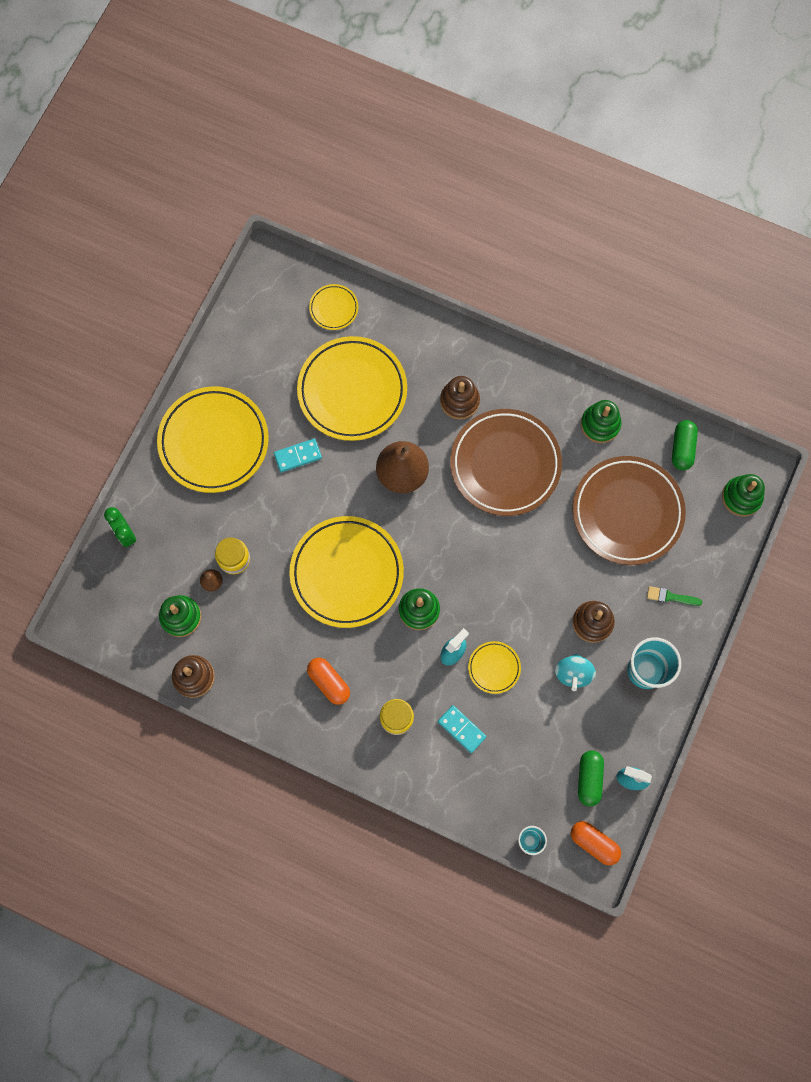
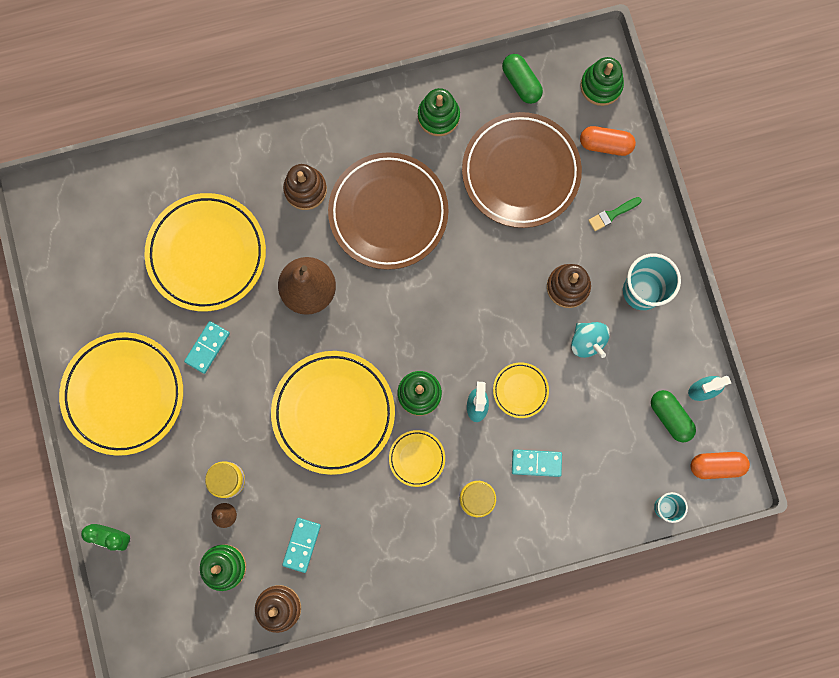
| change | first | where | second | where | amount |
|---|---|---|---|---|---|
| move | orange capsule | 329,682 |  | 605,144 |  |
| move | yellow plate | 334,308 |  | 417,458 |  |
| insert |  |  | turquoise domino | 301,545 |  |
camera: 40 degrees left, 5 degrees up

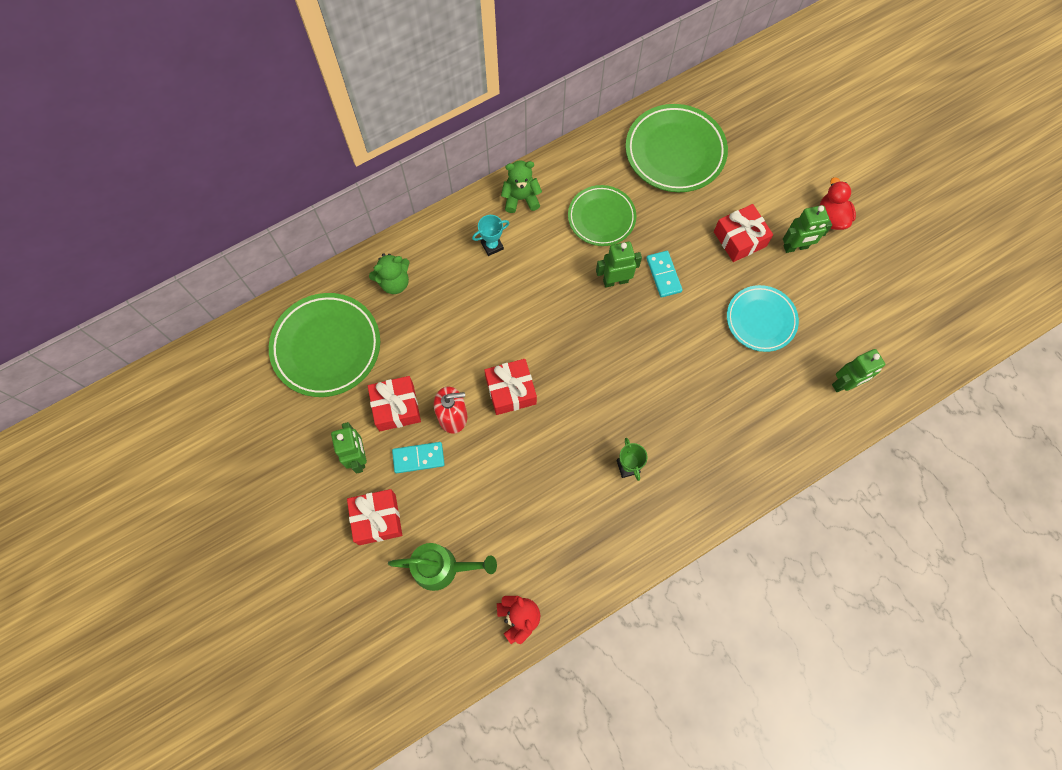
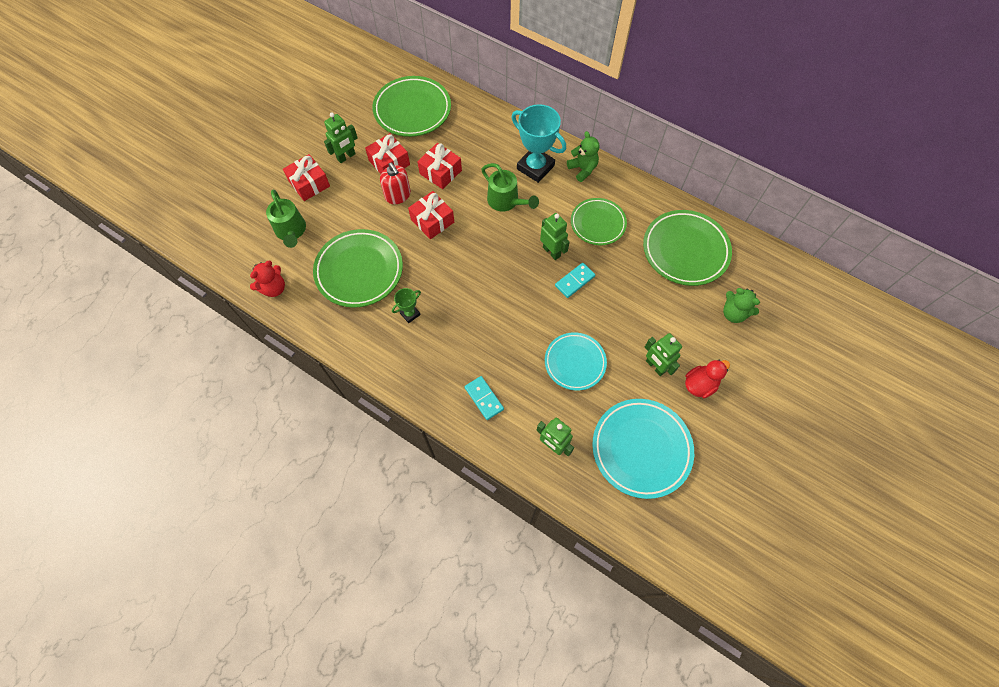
| change | first | where | second | where | amount |
|---|---|---|---|---|---|
| move | green teddy bear | 394,282 |  | 733,313 |  |
| move | turquoise domino | 418,458 |  | 484,398 |  |
| resize | turquoise trophy | 492,246 |  | 535,167 | x2.05 |
| move | red gift | 739,239 |  | 440,172 |  |
| insert |  |  | green plate | 359,271 |  |
| insert |  |  | green watering can | 506,201 |  |
| insert |  |  | turquoise plate | 641,449 |  |
camera: 65 degrees right, 5 degrees down

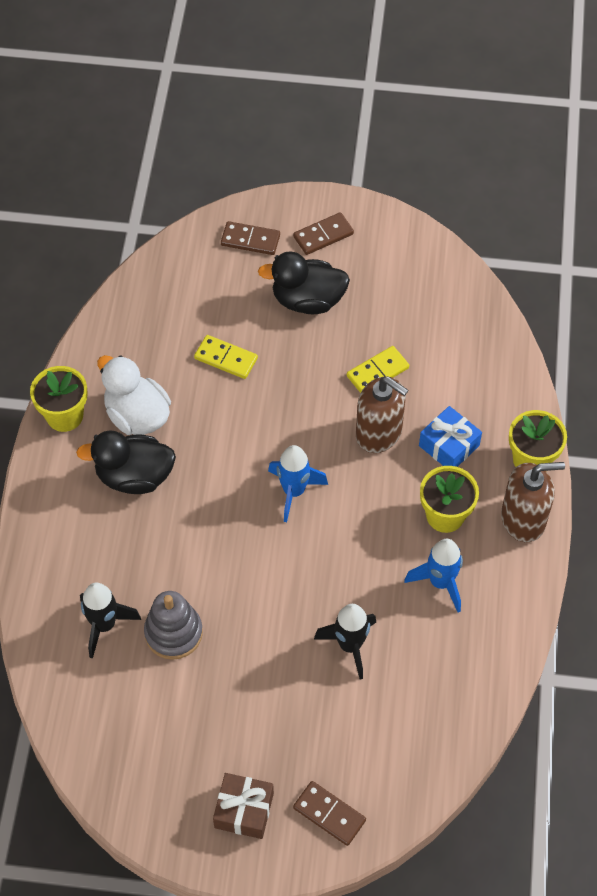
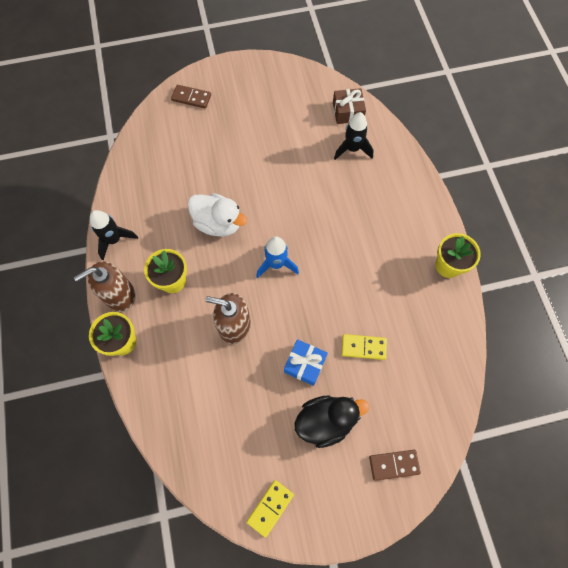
| change | first | where | second | where | amount |
|---|---|---|---|---|---|
| delete | black duck | 134,476 |  |  |  |
| move | white duck | 137,416 |  | 218,223 |  |
| delete | grey stacking toy | 173,633 |  |  |  |
| move | brown gift | 244,810 |  | 348,112 |  |
| delete | brown domino | 323,235 |  |  |  |
| move | black rocket | 350,645 |  | 114,240 |  |
| move | yellow domino | 377,372 |  | 270,508 |  |
| delete | blue rocket | 440,582 |  |  |  |
| move | blue gift | 449,445 |  | 305,364 |  |
camera: 160 degrees right, 10 degrees up

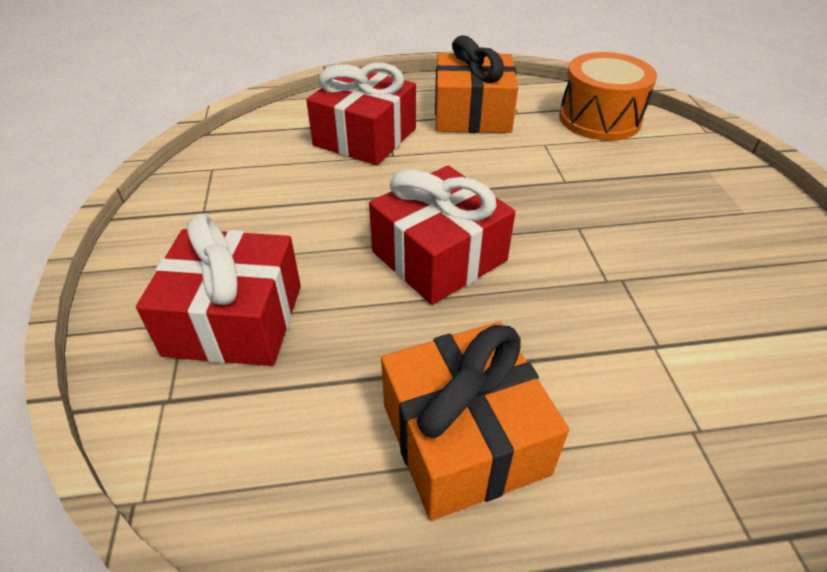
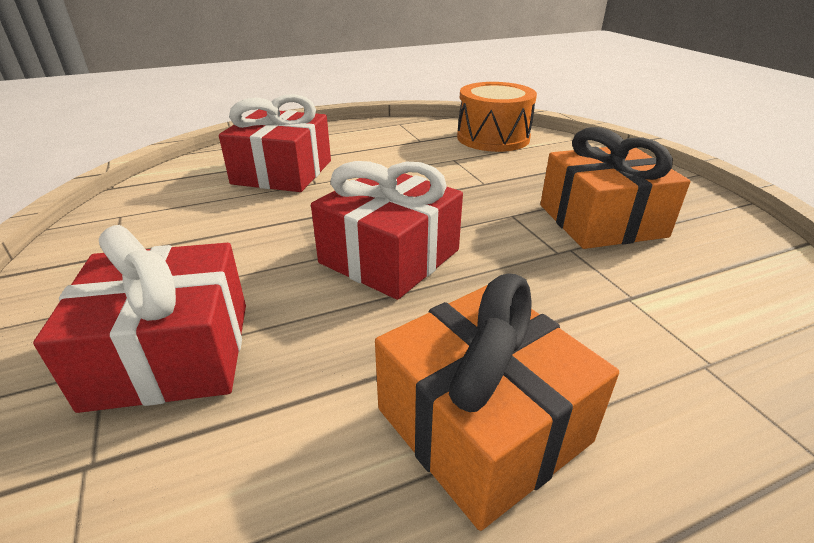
| change | first | where | second | where | amount |
|---|---|---|---|---|---|
| move | orange gift | 472,114 |  | 601,221 |  |
camera: 15 degrees left, 10 degrees down

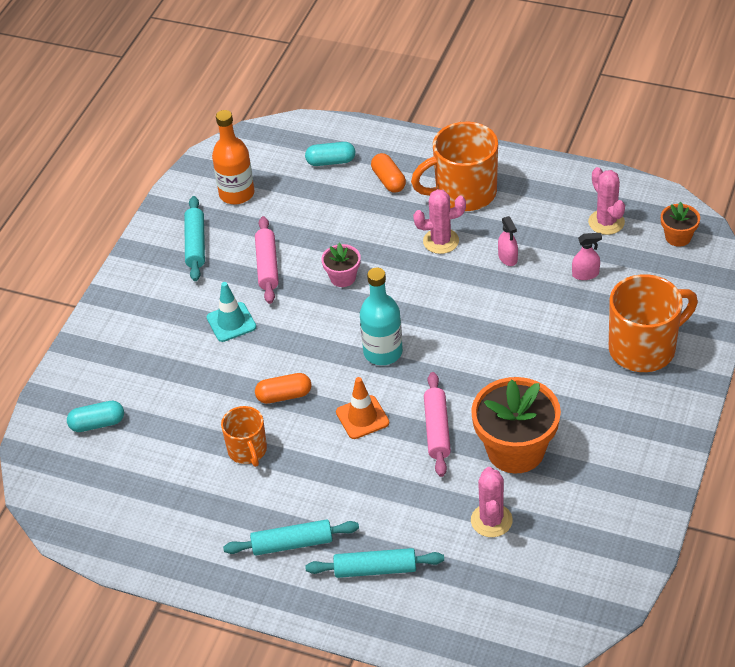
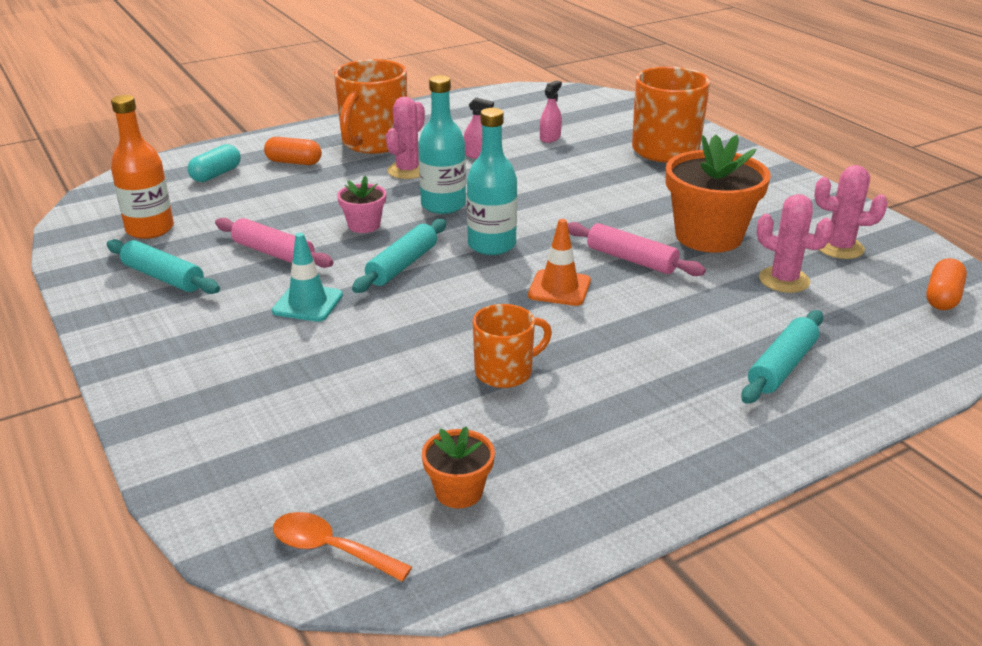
| change | first | where | second | where | amount |
|---|---|---|---|---|---|
| delete | turquoise capsule | 97,423 |  |  |  |
| rotate | orange mug | 247,450 |  | 505,372 | 45 degrees counterclockwise |
| move | turquoise rolling pin | 292,544 |  | 402,265 |  |
| move | orange capsule | 284,395 |  | 942,297 |  |
| move | pink cactus | 606,222 |  | 839,248 |  |
| move | orange flower pot | 678,237 |  | 459,491 |  |
| insert |  |  | orange spoon | 331,549 |  |
| insert |  |  | turquoise bottle | 443,205 |  |
camera: 55 degrees left, 15 degrees down

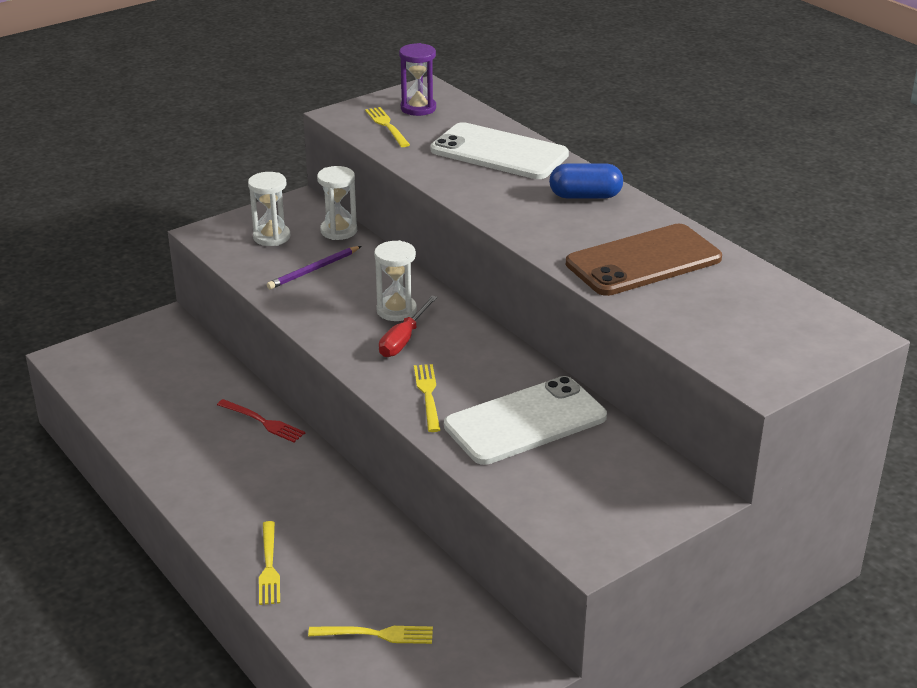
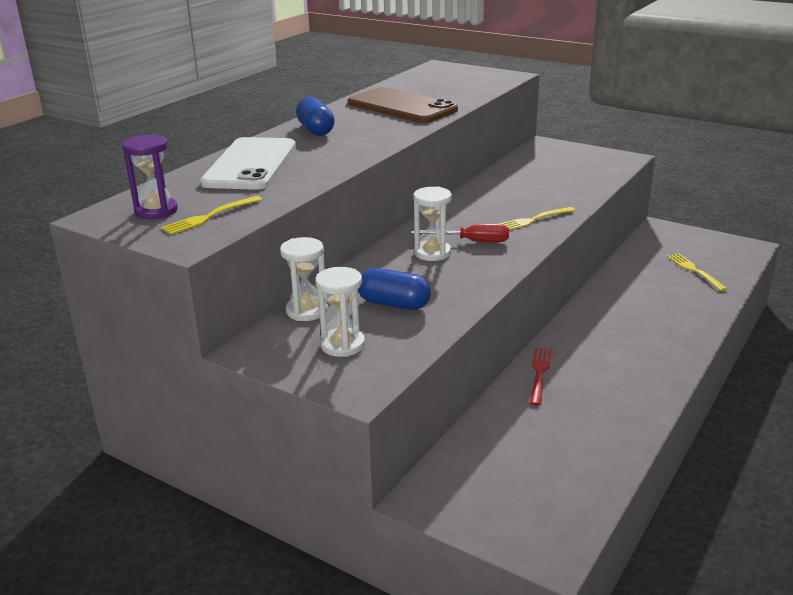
| change | first | where | second | where | amount |
|---|---|---|---|---|---|
| delete | yellow fork | 269,567 |  |  |  |
| replace | purple pencil | 313,270 | blue capsule | 394,304 |  |
| delete | white phone | 525,422 |  |  |  |
camera: 110 degrees left, 5 degrees down

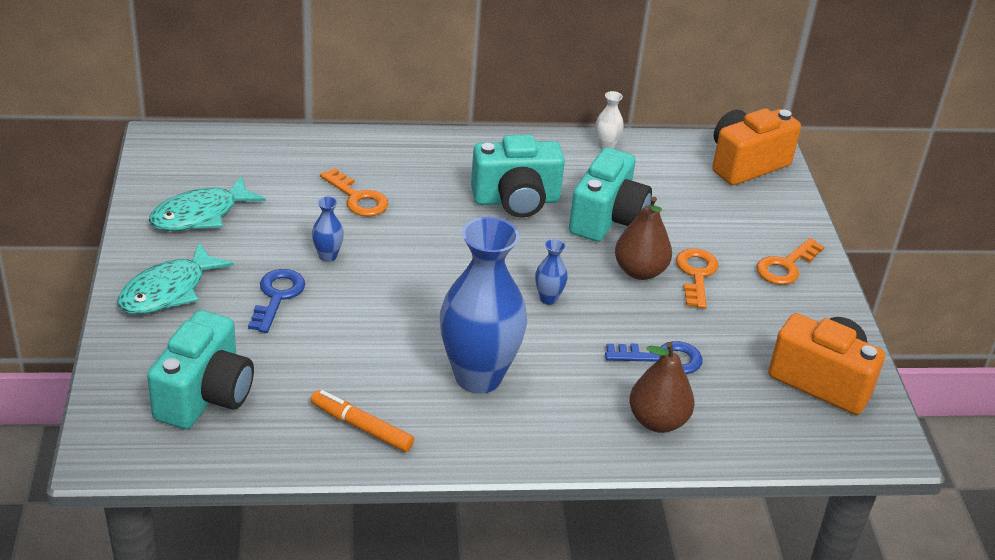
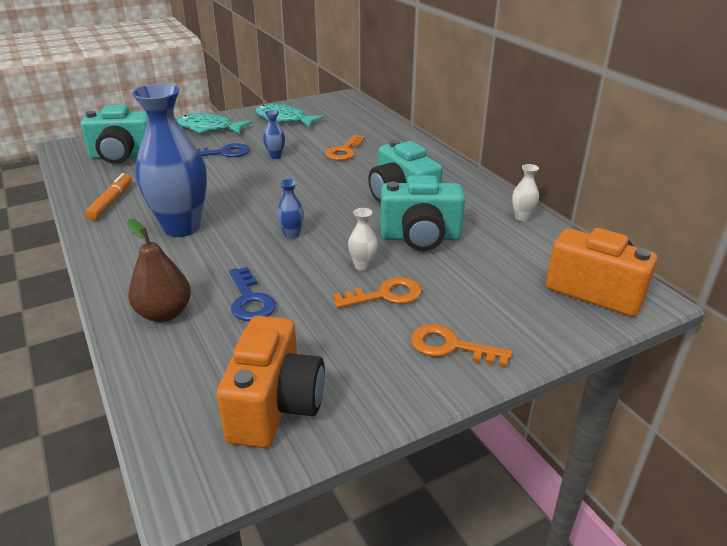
| change | first | where | second | where | amount |
|---|---|---|---|---|---|
| replace | brown pear | 640,271 | white vase | 362,266 |  |
camera: 70 degrees right, 5 degrees down

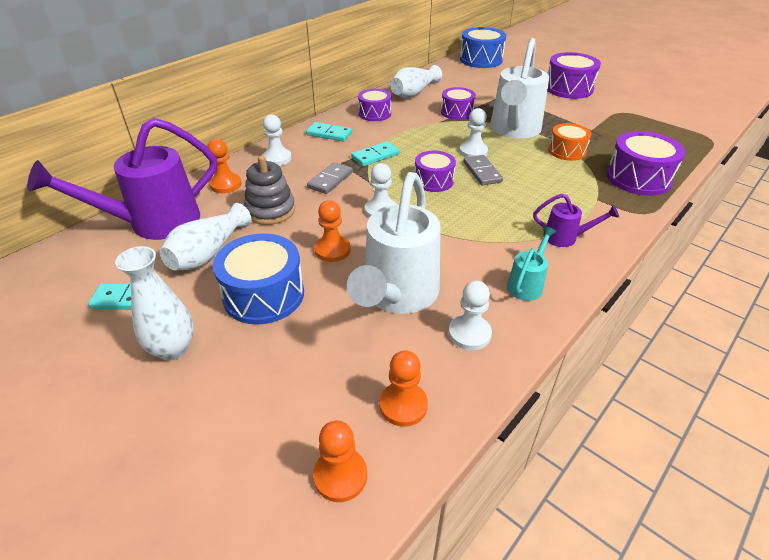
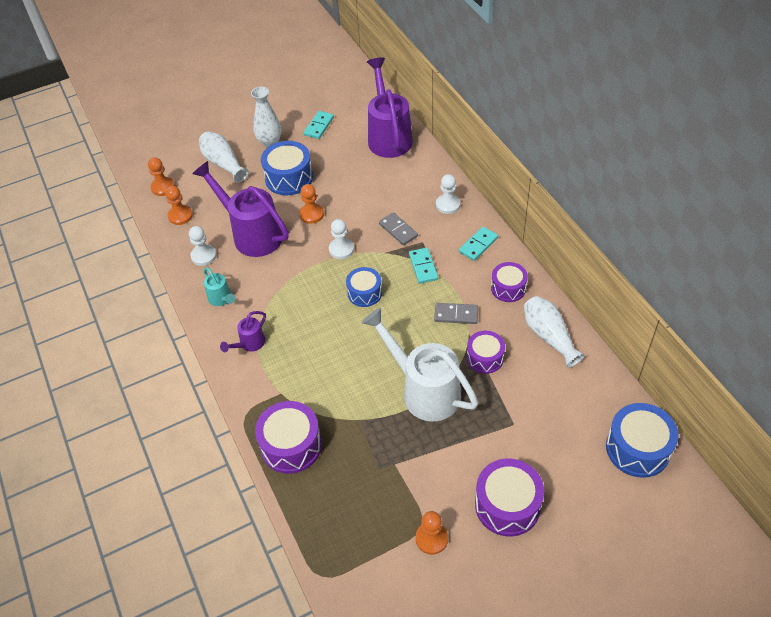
| change | first | where | second | where | amount |
|---|---|---|---|---|---|
| move | white vase | 208,253 |  | 223,164 |  |
| move | orange pawn | 225,184 |  | 431,538 |  |
| delete | grey stacking toy | 270,210 |  |  |  |
| recolor | white watering can | 397,295 | purple watering can | 252,234 |  |
| recolor | purple drum | 433,181 | blue drum | 364,293 |  |
| delete | white pawn | 473,152 |  |  |  |
| move | grey domino | 482,172 |  | 456,314 |  |
| delete | orange drum | 566,151 |  |  |  |
camera: 115 degrees right, 10 degrees up

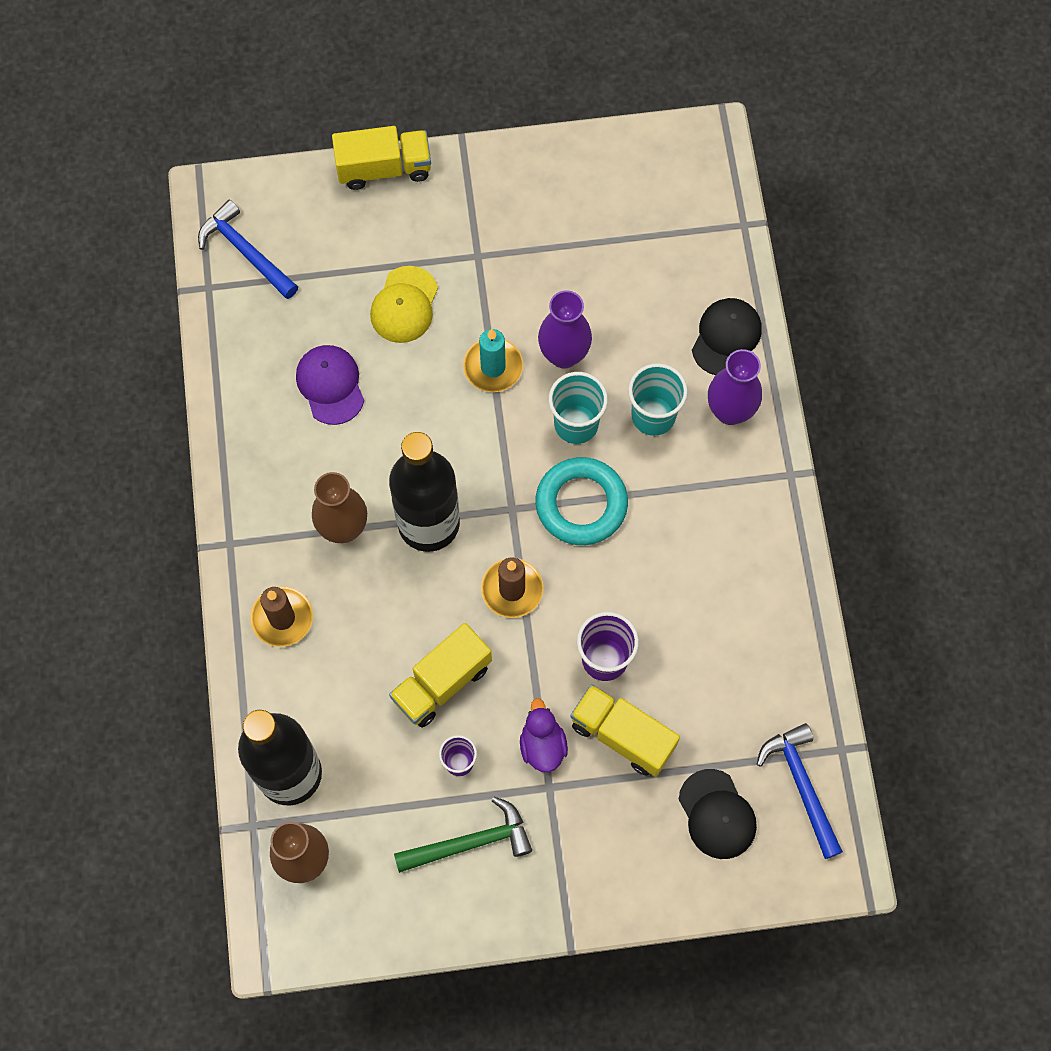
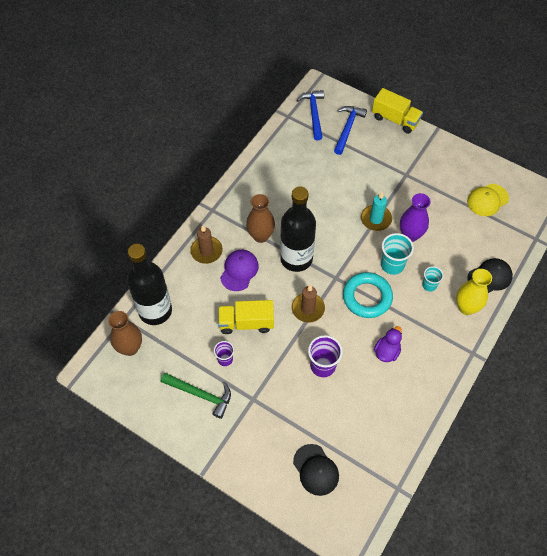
| change | first | where | second | where | amount |
|---|---|---|---|---|---|
| move | purple cap | 330,385 |  | 239,271 |  |
| move | yellow cap | 404,305 |  | 487,200 |  |
| move | purple duck | 542,745 |  | 387,351 |  |
| delete | yellow truck | 622,735 |  |  |  |
| resize | turquoise cup | 653,416 |  | 429,285 | x0.61 |
| rotate | black cap | 717,814 |  | 316,470 | 45 degrees counterclockwise |
| recolor | purple vase | 730,411 | yellow vase | 466,307 |  |
| move | blue hammer | 802,785 |  | 348,128 |  |
camera: 40 degrees right, 10 degrees down

